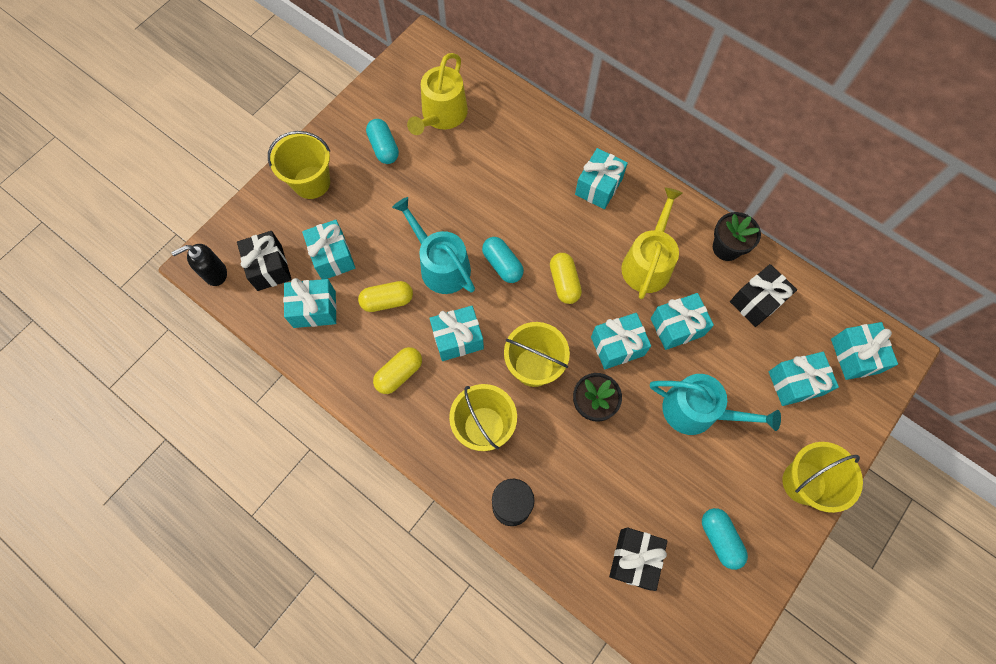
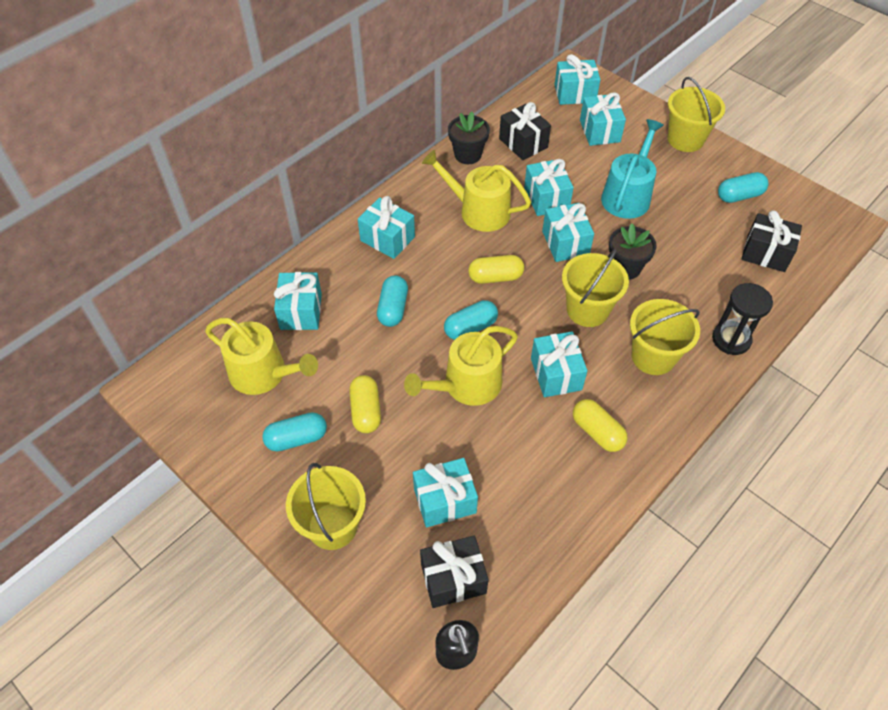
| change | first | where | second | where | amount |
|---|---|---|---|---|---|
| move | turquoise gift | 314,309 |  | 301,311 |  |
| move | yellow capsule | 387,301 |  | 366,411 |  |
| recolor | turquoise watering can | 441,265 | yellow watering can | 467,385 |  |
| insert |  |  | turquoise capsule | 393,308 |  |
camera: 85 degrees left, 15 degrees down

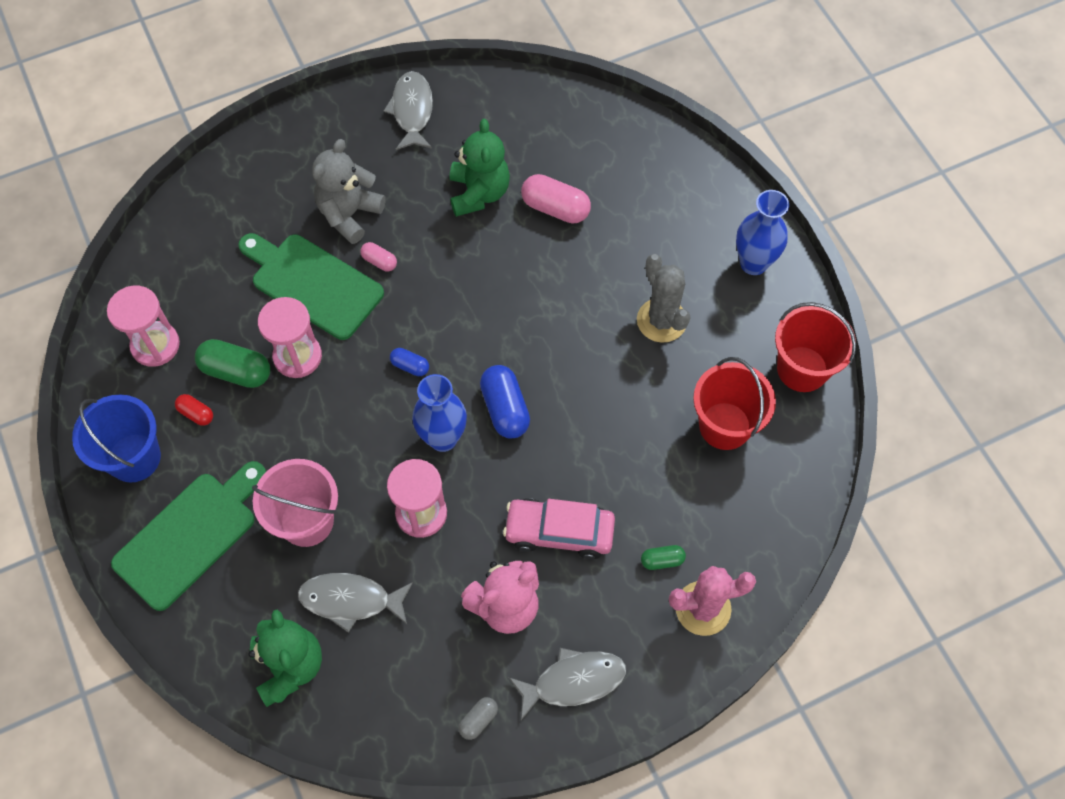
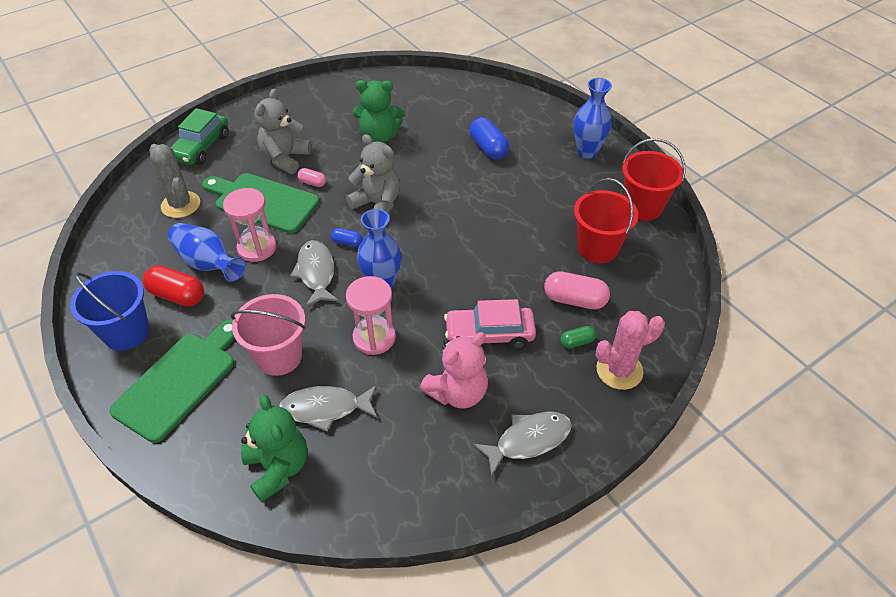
| change | first | where | second | where | amount |
|---|---|---|---|---|---|
| delete | pink hourglass | 155,345 |  |  |  |
| resize | red capsule | 196,413 |  | 177,295 | x1.84 |
| replace | green capsule | 236,371 | blue vase | 208,263 |  |
| move | grey fish | 412,111 |  | 316,273 |  |
| rotate | green teddy bear | 479,193 |  | 379,136 | 105 degrees clockwise |
| delete | grey capsule | 478,720 |  |  |  |
| move | blue capsule | 505,409 |  | 488,148 |  |
| move | pink capsule | 555,208 |  | 574,300 |  |
| move | grey cactus | 661,320 |  | 180,205 |  |
| insert |  |  | green car | 201,147 |  |
| insert |  |  | grey teddy bear | 377,204 |  |
camera: 10 degrees left, 15 degrees down

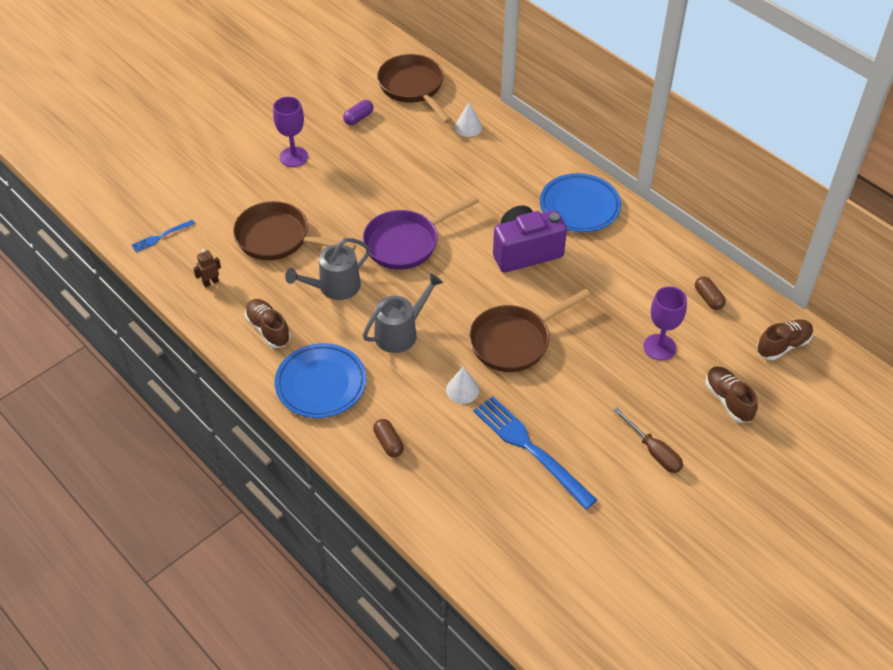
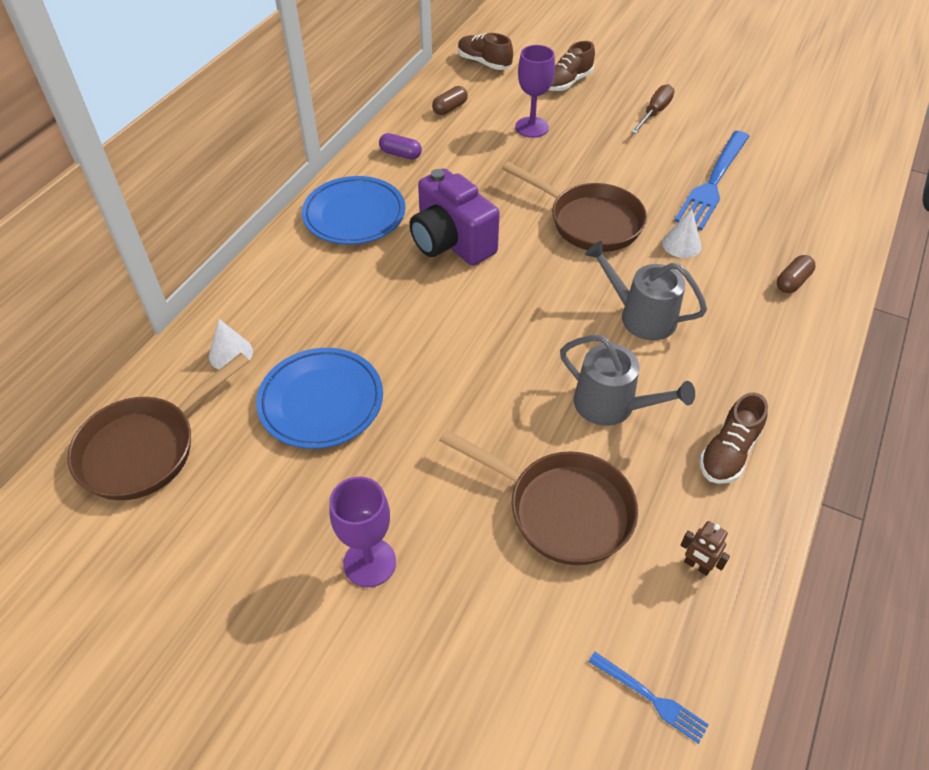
| change | first | where | second | where | amount |
|---|---|---|---|---|---|
| rotate | brown pan | 278,238 |  | 561,509 | 60 degrees counterclockwise |
| move | blue plate | 321,384 |  | 321,401 |  |
| move | purple capsule | 358,118 |  | 400,154 |  |
| delete | purple pan | 406,243 |  |  |  |
camera: 110 degrees left, 0 degrees up

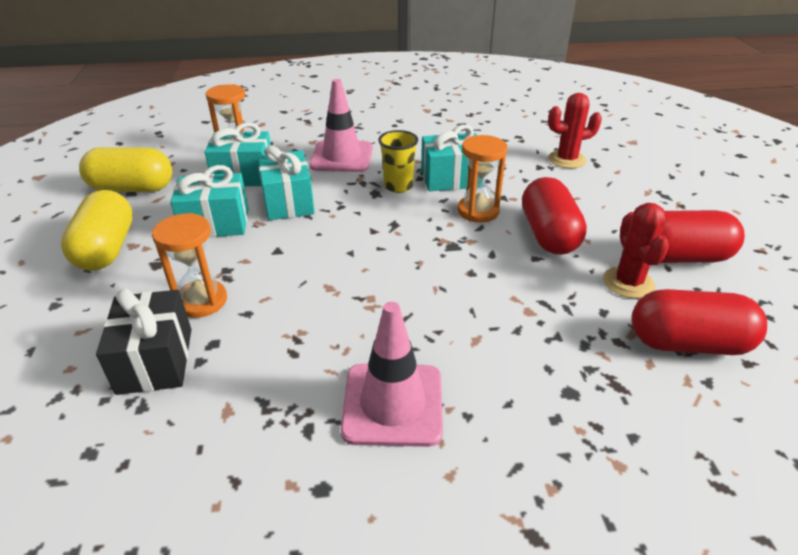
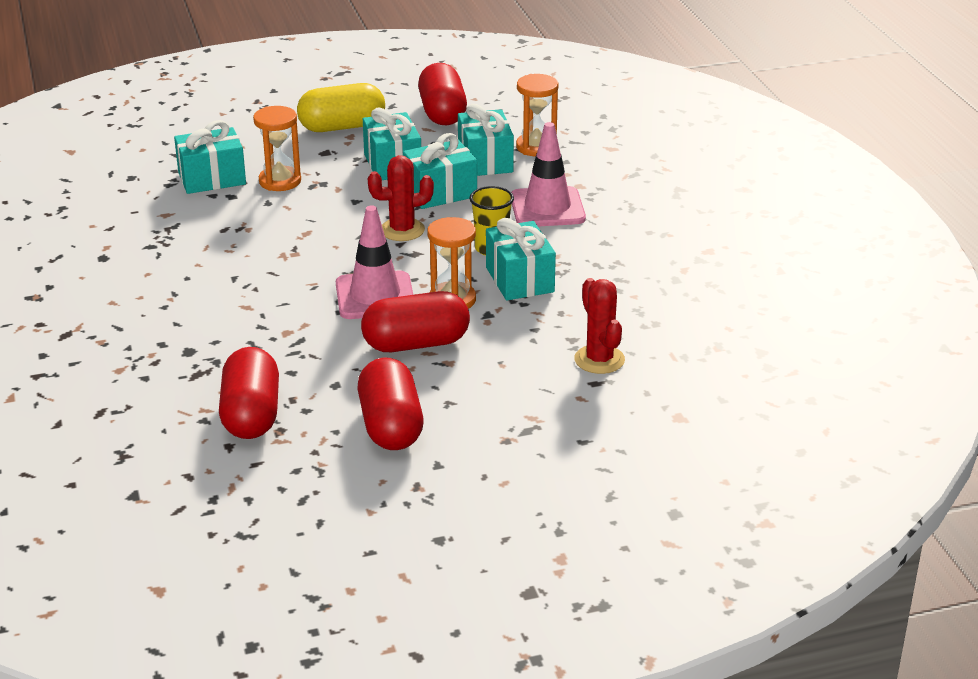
| change | first | where | second | where | amount |
|---|---|---|---|---|---|
| recolor | yellow capsule | 132,188 | red capsule | 442,113 |  |
| recolor | black gift | 155,360 | turquoise gift | 212,179 |  |
| move | pink traffic cone | 392,404 |  | 375,296 |  |
| move | red cactus | 628,282 |  | 402,230 |  |
camera: 80 degrees right, 5 degrees down

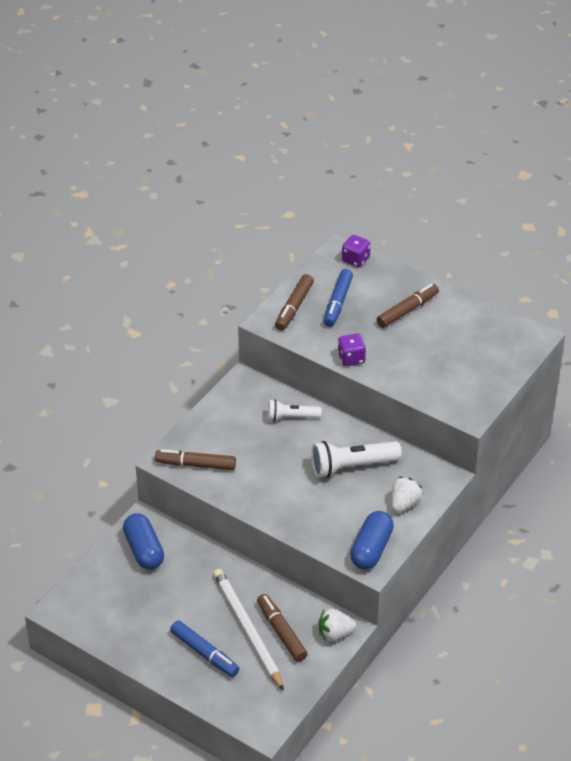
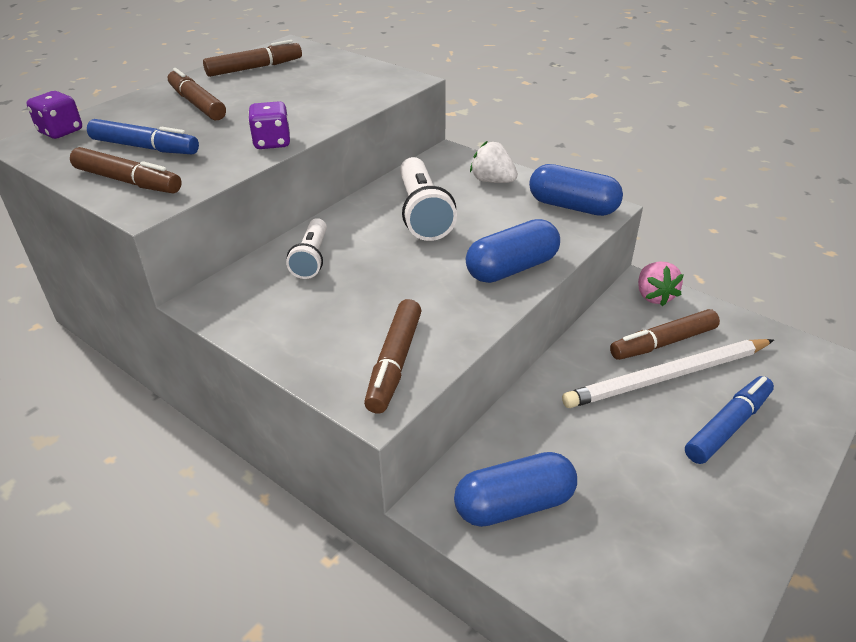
| change | first | where | second | where | amount |
|---|---|---|---|---|---|
| recolor | white strawberry | 335,634 | pink strawberry | 654,296 |  |
| insert |  |  | brown marker | 255,68 |  |
| insert |  |  | blue capsule | 512,268 |  |
camera: 85 degrees left, 5 degrees down

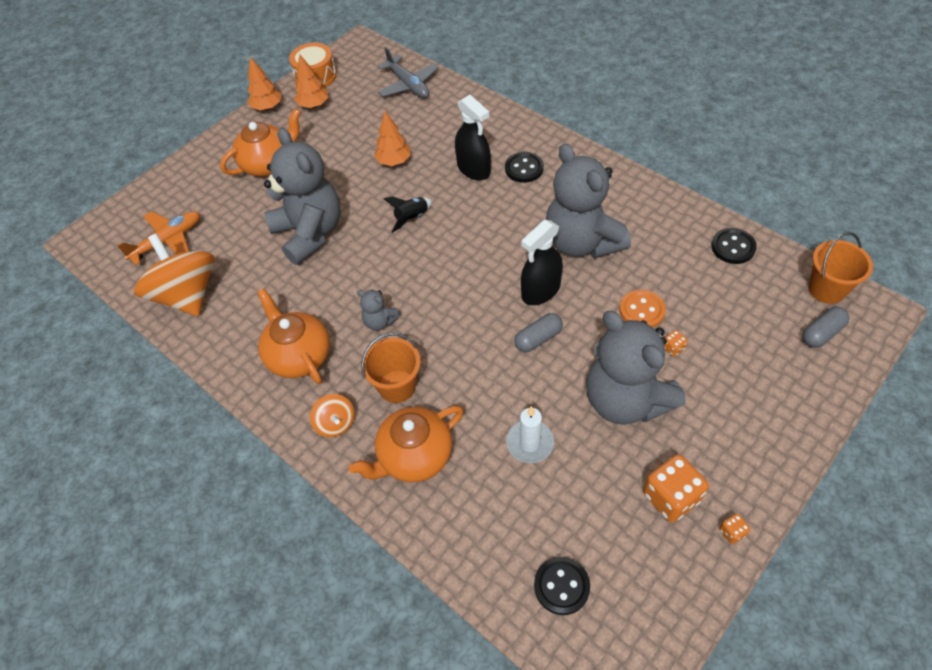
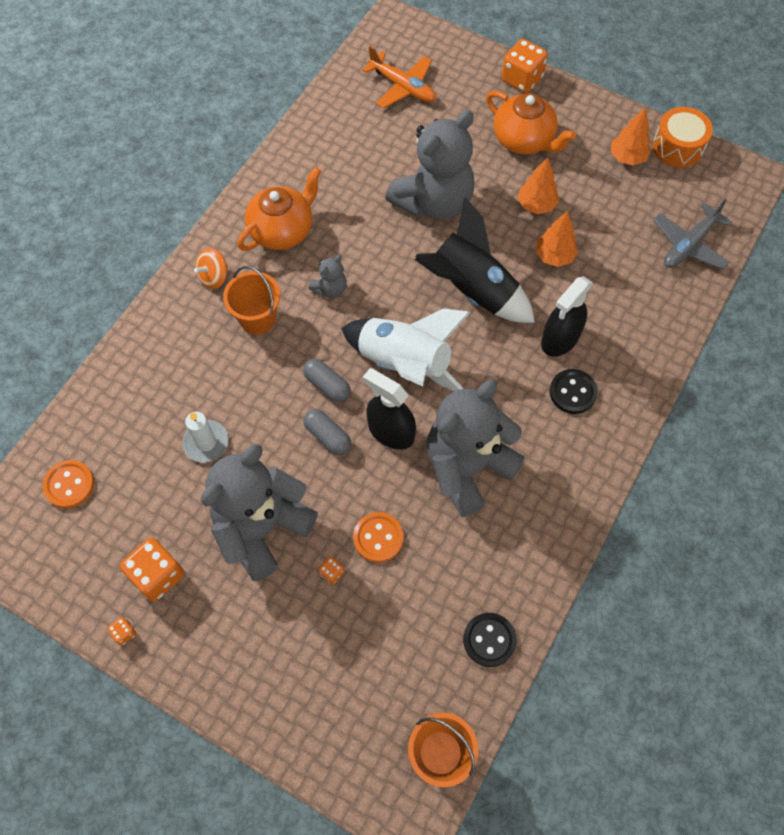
| change | first | where | second | where | amount |
|---|---|---|---|---|---|
| delete | orange spinning top | 187,295 |  |  |  |
| move | orange tree | 267,107 |  | 536,205 |  |
| delete | orange teapot | 414,456 |  |  |  |
| rotate | grey teddy bear | 380,321 |  | 330,288 | 150 degrees counterclockwise |
| resize | black rocket | 411,218 |  | 472,290 | x2.23 |
| recolor | black button | 561,586 | orange button | 69,485 |  |
| move | grey capsule | 821,333 |  | 327,385 |  |
| insert |  |  | white rocket | 404,364 |  |
| insert |  |  | orange dice | 522,79 |  |
camera: 75 degrees right, 10 degrees up

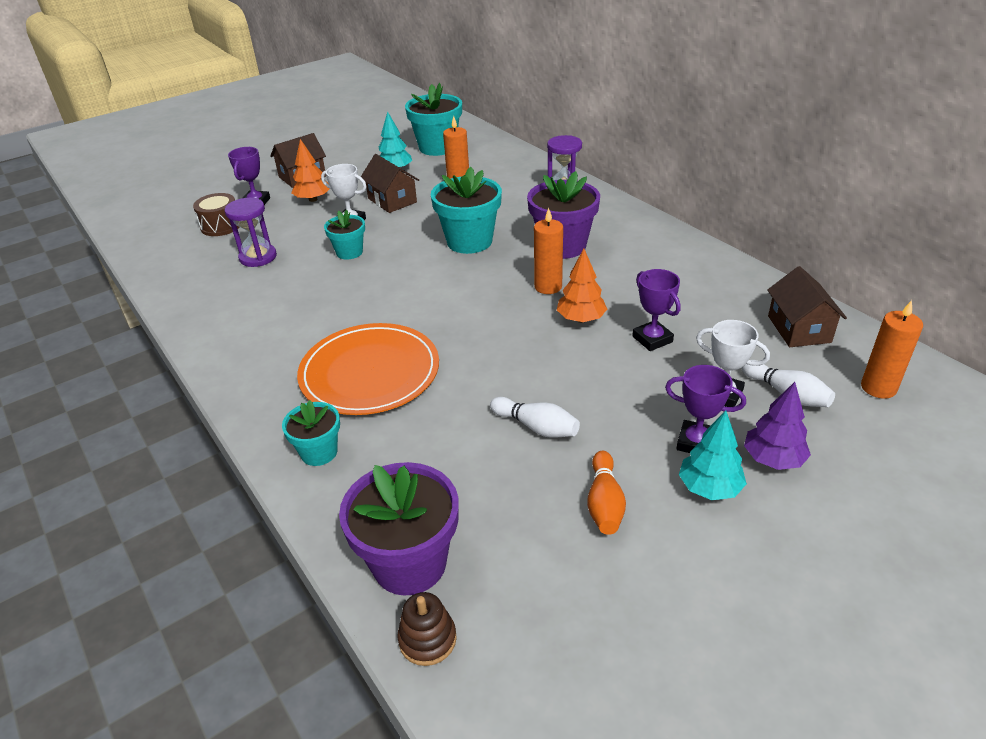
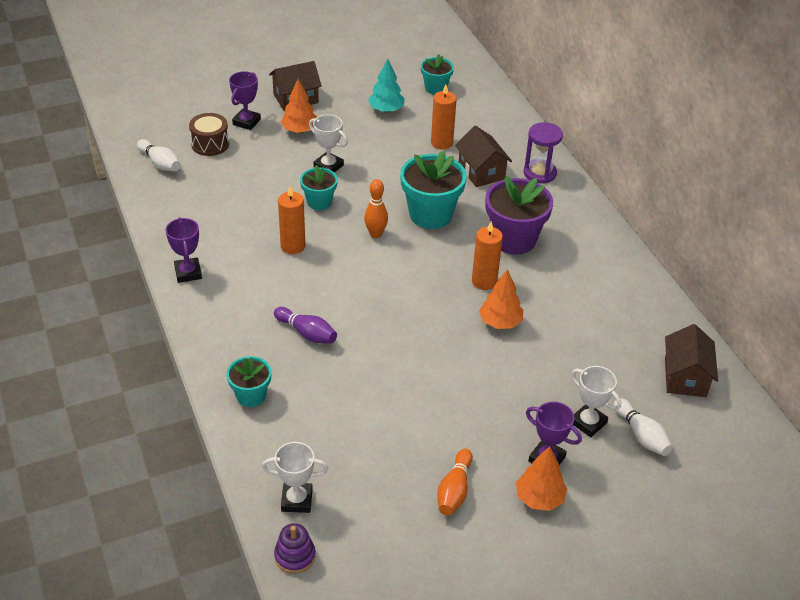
| change | first | where | second | where | amount |
|---|---|---|---|---|---|
| delete | purple hourglass | 258,257 |  |  |  |
| replace | orange plate | 370,373 | purple bowling pin | 307,333 |  |
| replace | purple flower pot | 409,563 | white trophy | 297,500 |  |
| move | brown house | 392,200 |  | 481,172 |  |
| recolor | brown stacking toy | 427,639 | purple stacking toy | 295,556 |  |
| resize | turquoise flower pot | 437,147 |  | 435,88 | x0.58 |
| move | white bowling pin | 536,427 |  | 160,163 |  |
| move | purple trophy | 652,339 |  | 188,273 |  |
| recolor | turquoise tree | 709,488 | orange tree | 539,498 |  |
| delete | purple tree | 773,459 |  |  |  |
| move | orange candle | 878,388 |  | 293,246 |  |
| insert |  |  | orange bowling pin | 375,234 |  |
camera: 10 degrees right, 5 degrees up

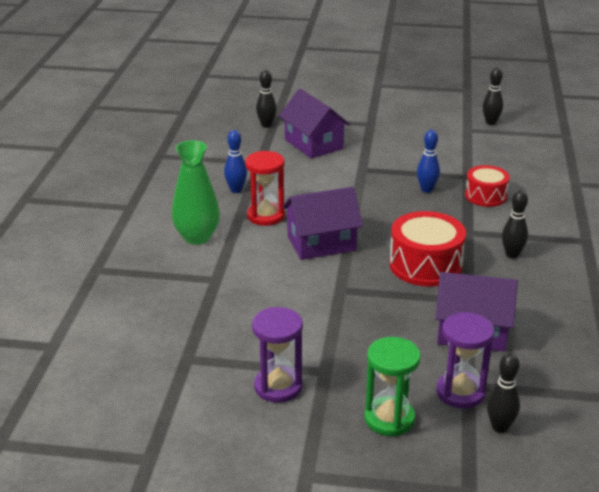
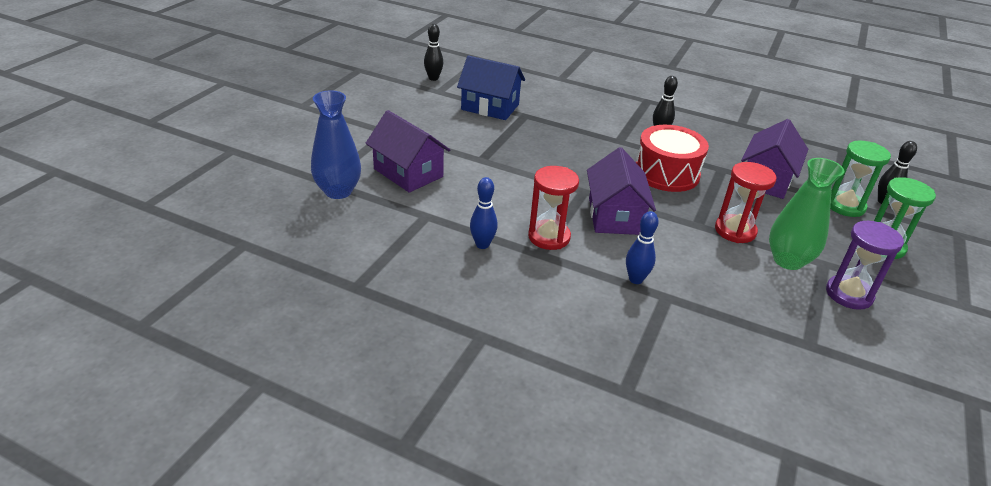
| change | first | where | second | where | amount |
|---|---|---|---|---|---|
| move | green vase | 197,237 |  | 788,260 |  |
| replace | black bowling pin | 266,125 | blue vase | 338,191 |  |
| rotate | purple house | 313,144 |  | 408,173 | 60 degrees clockwise |
| move | blue bowling pin | 426,190 |  | 635,279 |  |
| recolor | purple hourglass | 460,392 | green hourglass | 845,206 |  |
| delete | red drum | 485,196 |  |  |  |
| insert |  |  | blue house | 490,107 |  |
| insert |  |  | red hourglass | 735,231 |  |
camera: 75 degrees left, 5 degrees up

